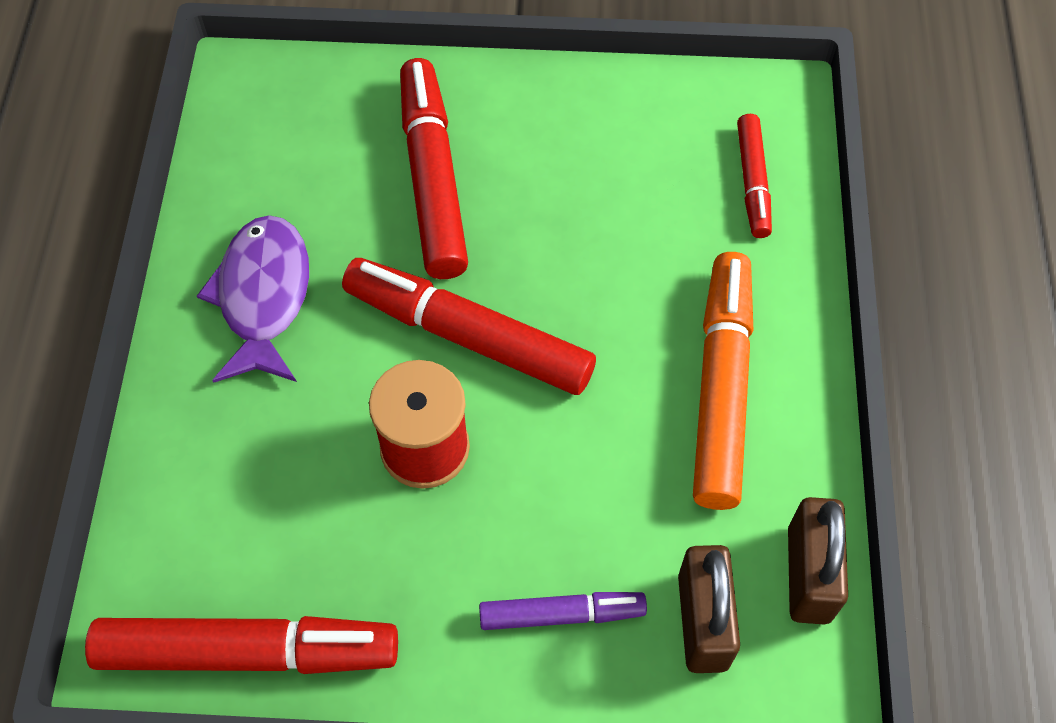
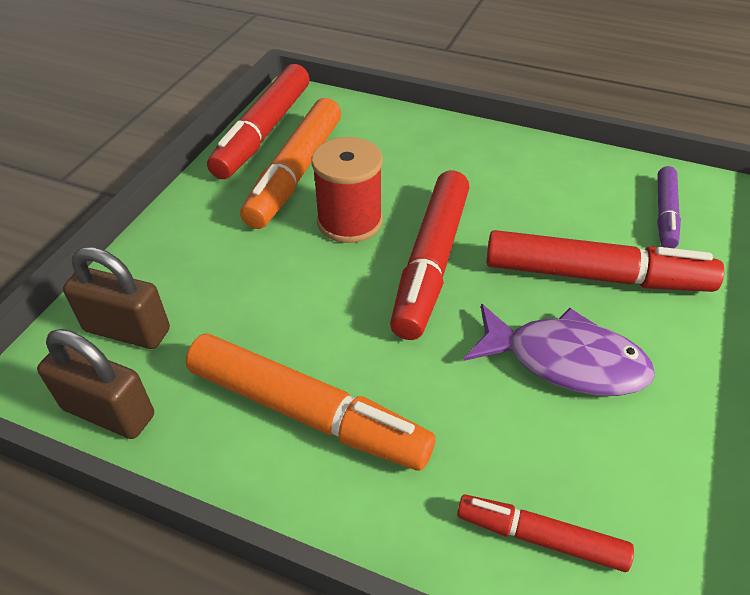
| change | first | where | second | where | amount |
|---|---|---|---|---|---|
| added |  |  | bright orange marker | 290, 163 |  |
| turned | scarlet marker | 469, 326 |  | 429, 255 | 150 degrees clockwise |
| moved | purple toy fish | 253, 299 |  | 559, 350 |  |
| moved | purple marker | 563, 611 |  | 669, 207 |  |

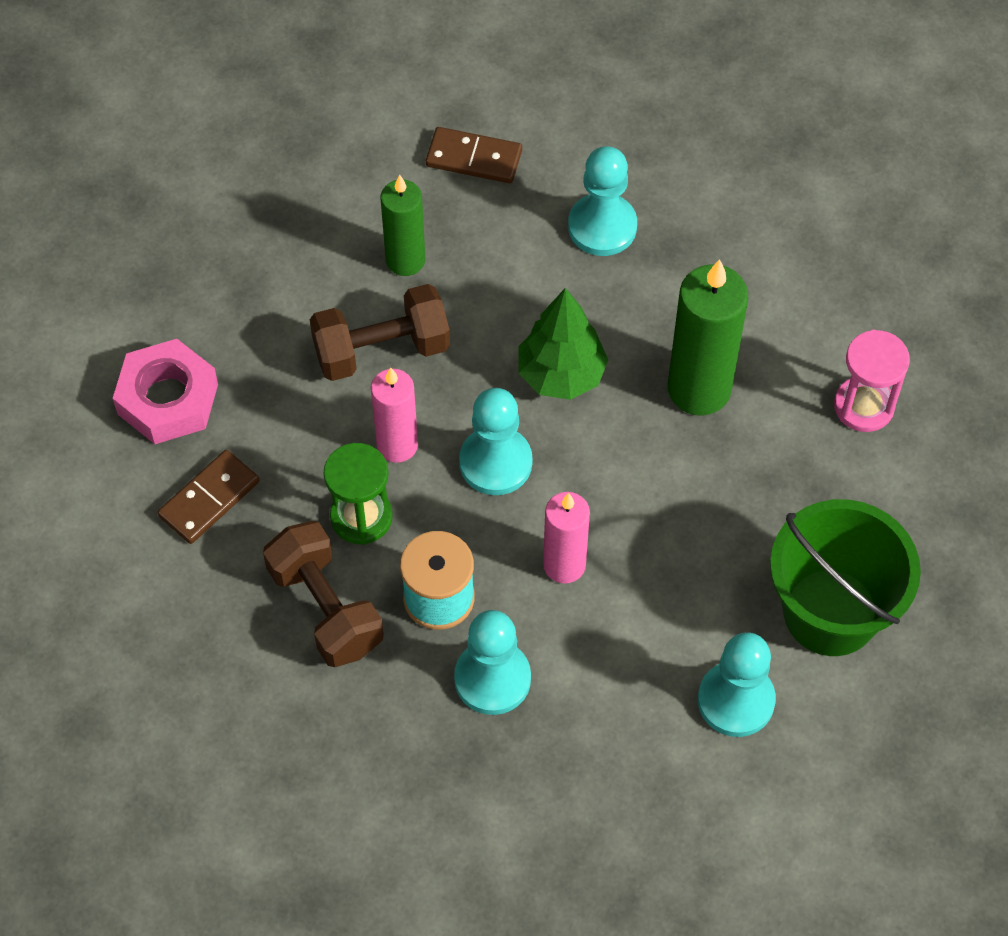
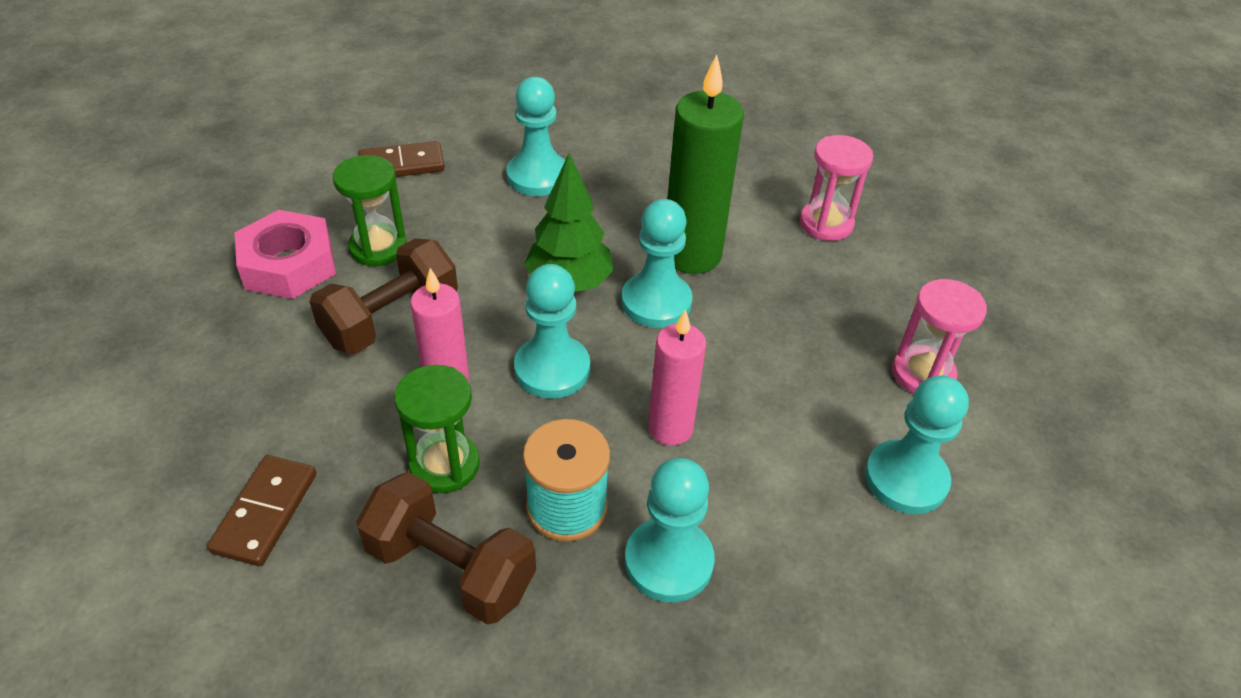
| change | first | where | second | where | amount |
|---|---|---|---|---|---|
| moved | rosy hexagon nut | 165, 391 |  | 285, 254 |  |
| replaced | emerald wax candle | 403, 225 | emerald sand timer | 370, 211 |  |
| added |  |  | aqua chess pawn | 657, 263 |  |
| replaced | emerald bucket | 845, 577 | rosy sand timer | 939, 336 |  |

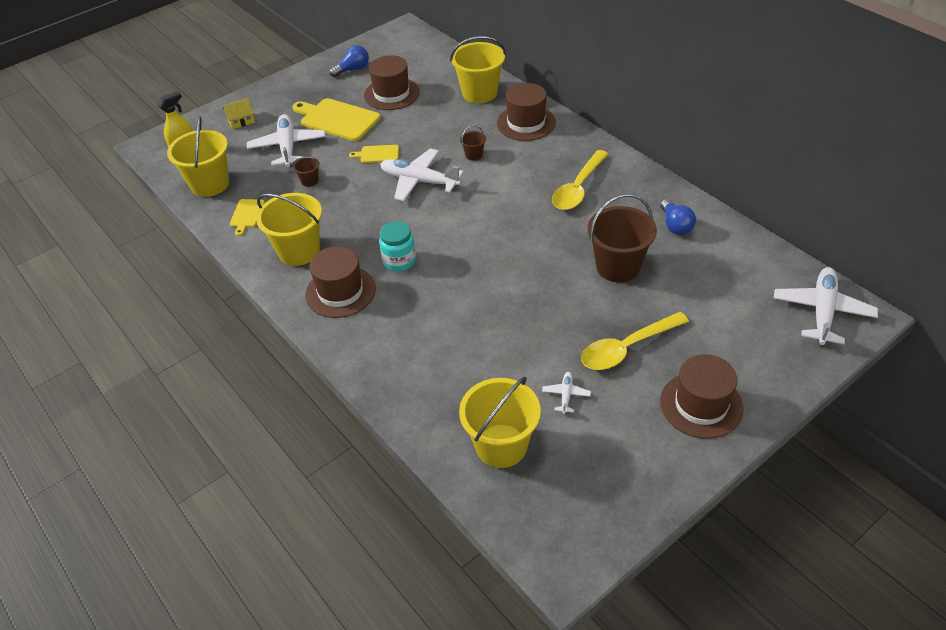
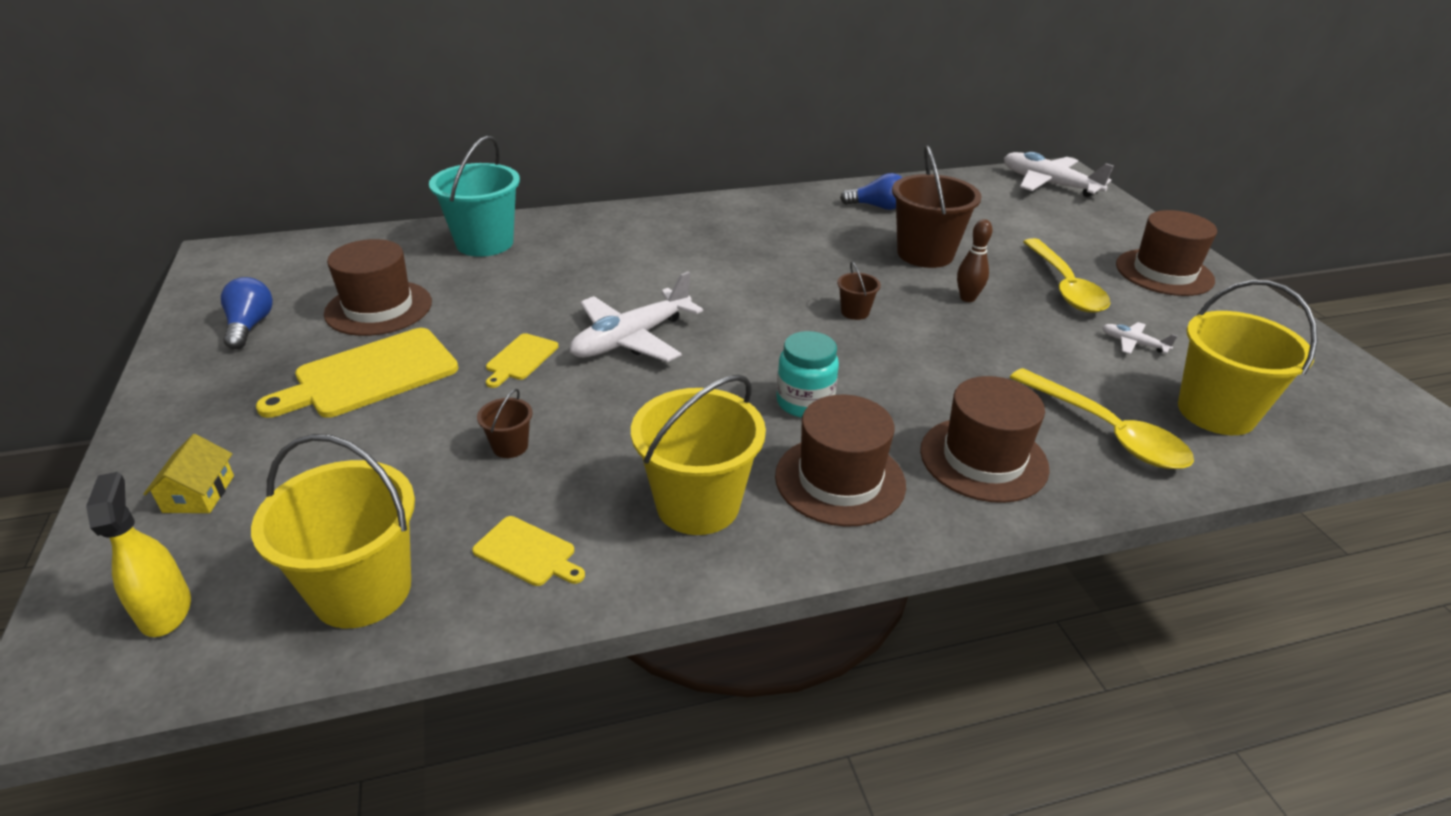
| change | first | where | second | where | amount |
|---|---|---|---|---|---|
| recoloured | yellow bucket | 478, 69 | aqua bucket | 474, 196 |  |
| moved | russet bucket | 473, 143 |  | 859, 291 |  |
| moved | russet hat | 526, 112 |  | 985, 439 |  |
| added |  |  | russet bowling pin | 974, 260 |  |
| moved | yellow tablespoon | 580, 180 |  | 1102, 418 |  |
| removed | white toy plane | 286, 140 |  |  |  |

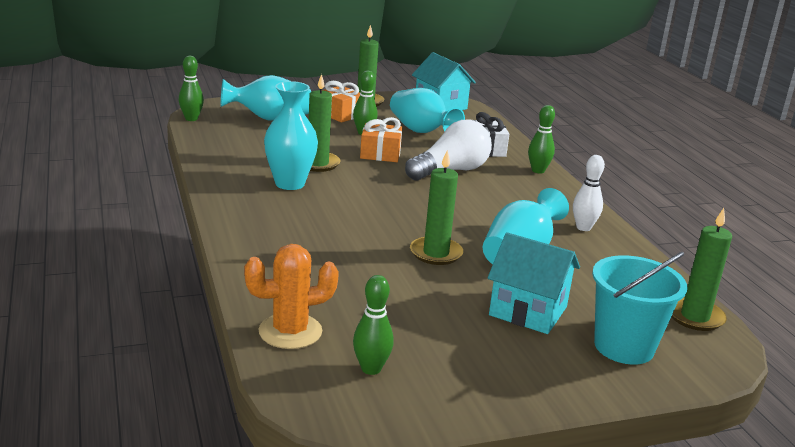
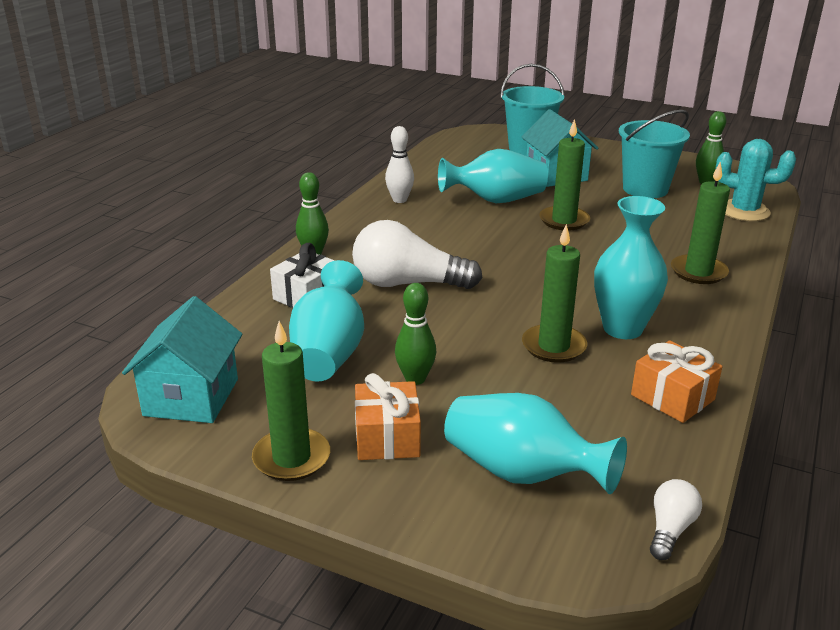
| change | first | where | second | where | amount |
|---|---|---|---|---|---|
| added |  |  | aqua bucket | 654, 154 |  |
| moved | bright orange gift | 381, 139 |  | 676, 381 |  |
| replaced | emerald bowling pin | 191, 88 | white bulb | 676, 519 |  |
| moved | emerald wax candle | 701, 269 |  | 700, 223 |  |
| recoloured | bright orange saguaro cactus | 291, 296 | aqua saguaro cactus | 755, 180 |  |

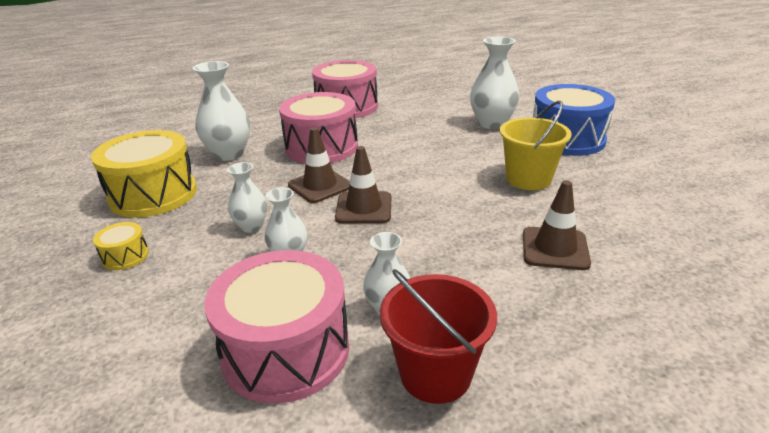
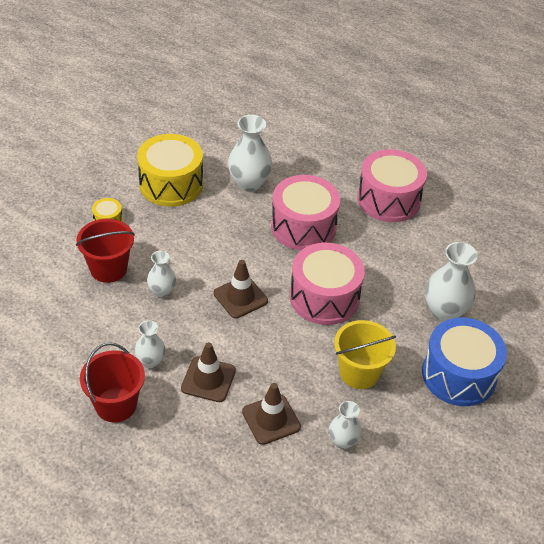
| change | first | where | second | where | amount |
|---|---|---|---|---|---|
| added |  |  | scarlet bucket | 105, 251 |  |
| moved | russet road cone | 319, 165 |  | 208, 372 |  |
| moved | rosy toy drum | 276, 327 |  | 327, 284 |  |
| moved | white tall vase | 247, 197 |  | 345, 425 |  |

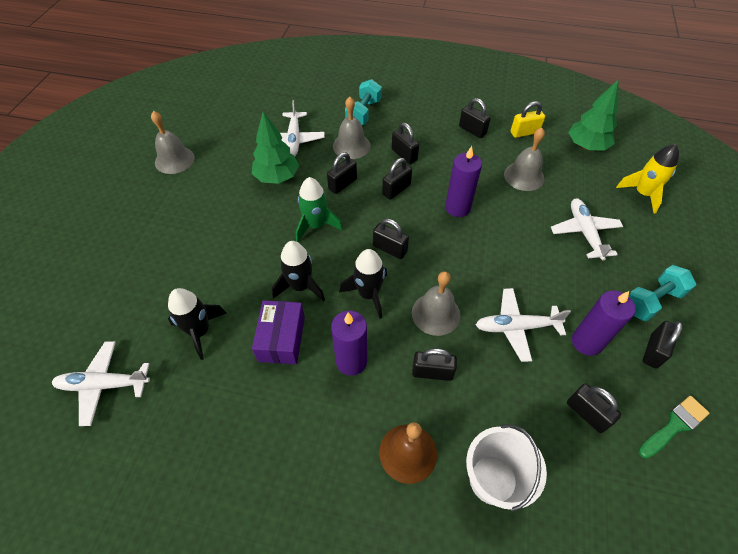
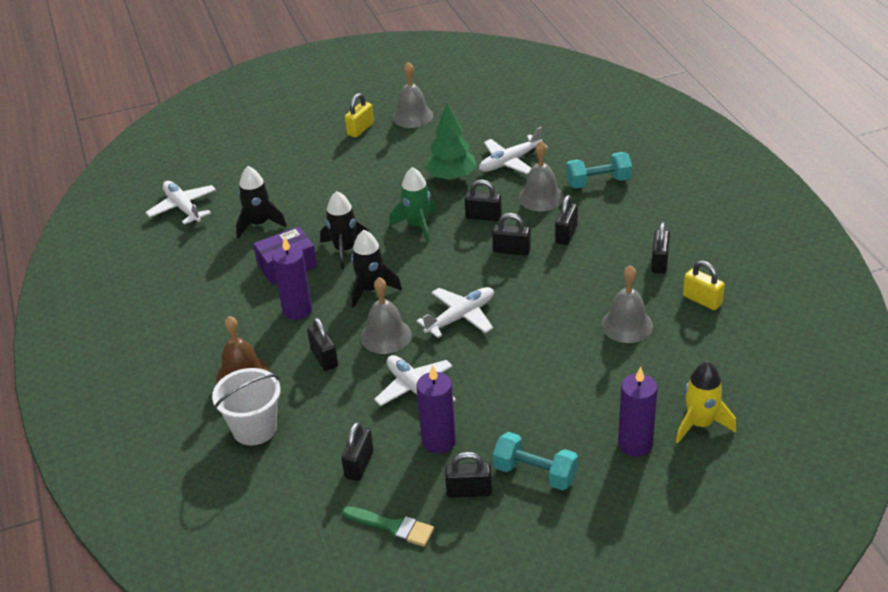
| change | first | where | second | where | amount |
|---|---|---|---|---|---|
| added |  |  | yellow small lock | 359, 115 |  |
| moved | white toy plane | 587, 230 |  | 455, 312 |  |
| moved | purple wax candle | 463, 181 |  | 638, 412 |  |
| removed | black small lock | 391, 239 |  |  |  |
| removed | emerald toy tree | 593, 115 |  |  |  |

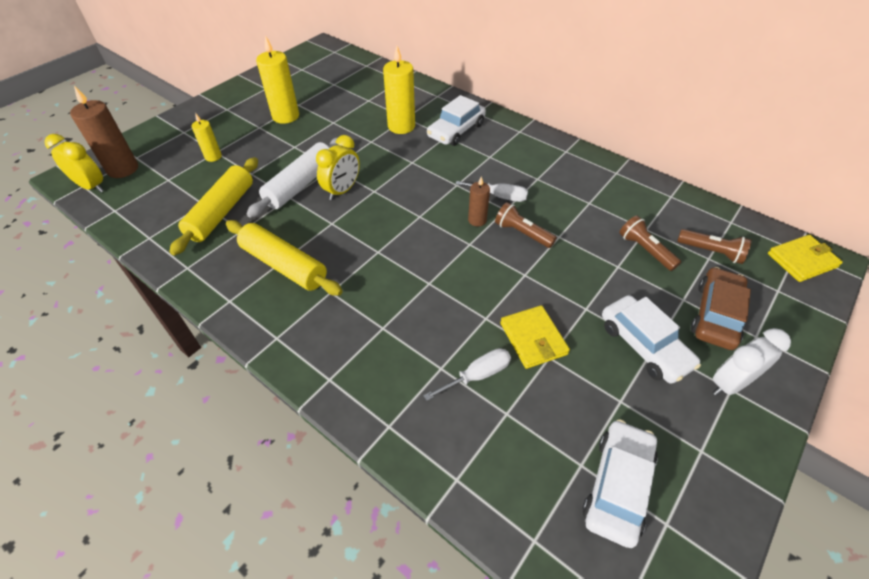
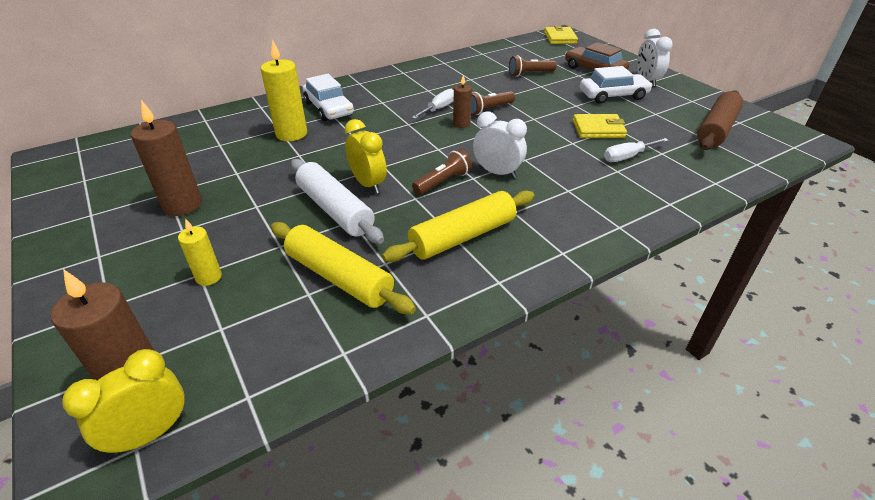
| change | first | where | second | where | amount |
|---|---|---|---|---|---|
| recoloured | yellow wax candle | 277, 79 | russet wax candle | 166, 158 |  |
| moved | russet torch | 714, 246 |  | 442, 172 |  |
| added |  |  | white clock | 500, 144 |  |
| turned | white flat screwdriver | 467, 374 |  | 636, 150 | 105 degrees counterclockwise |
| replaced | white automobile | 620, 483 | russet dough roller | 720, 120 |  |

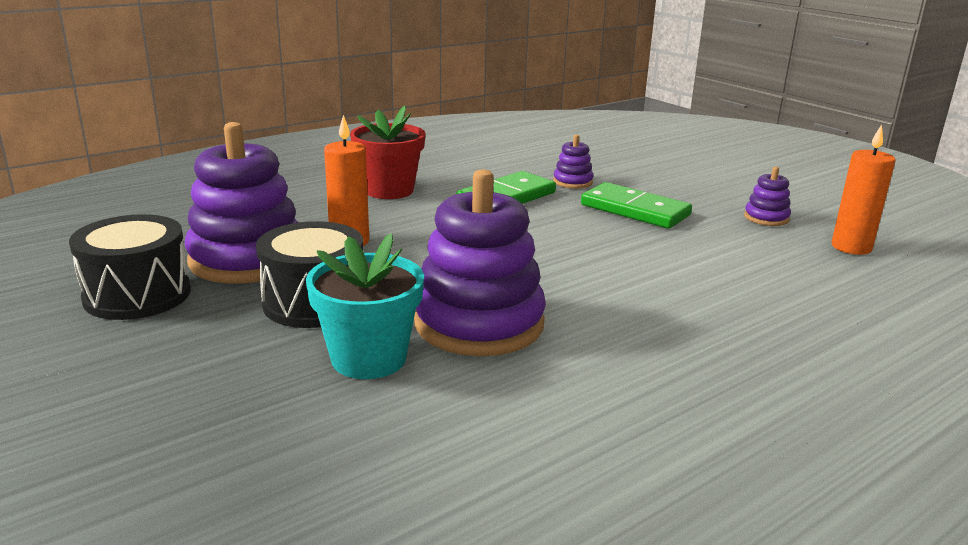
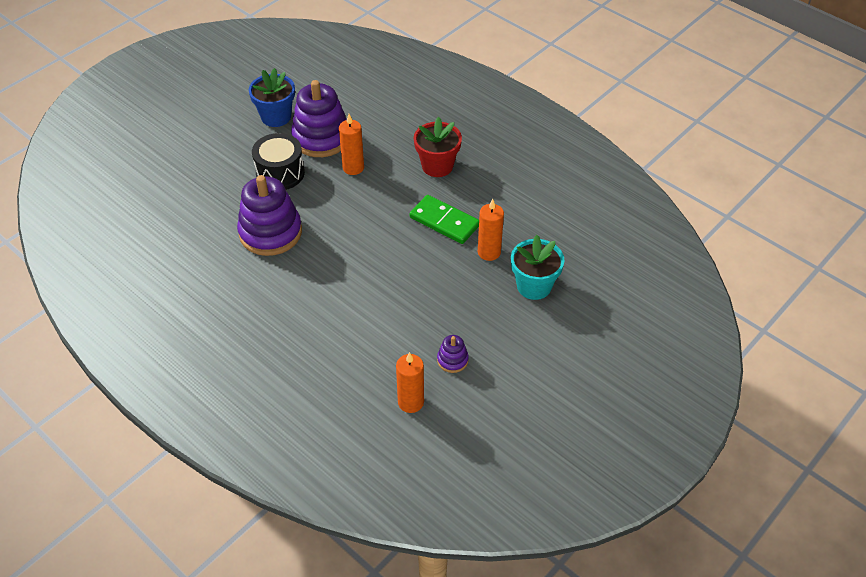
| change | first | where | second | where | amount |
|---|---|---|---|---|---|
| replaced | black toy drum | 130, 267 | royal blue flower pot | 272, 97 |  |
| replaced | purple stacking rings | 573, 162 | bright orange wax candle | 491, 230 |  |
| moved | aqua flower pot | 365, 306 |  | 537, 267 |  |
| removed | emerald domino | 636, 205 |  |  |  |

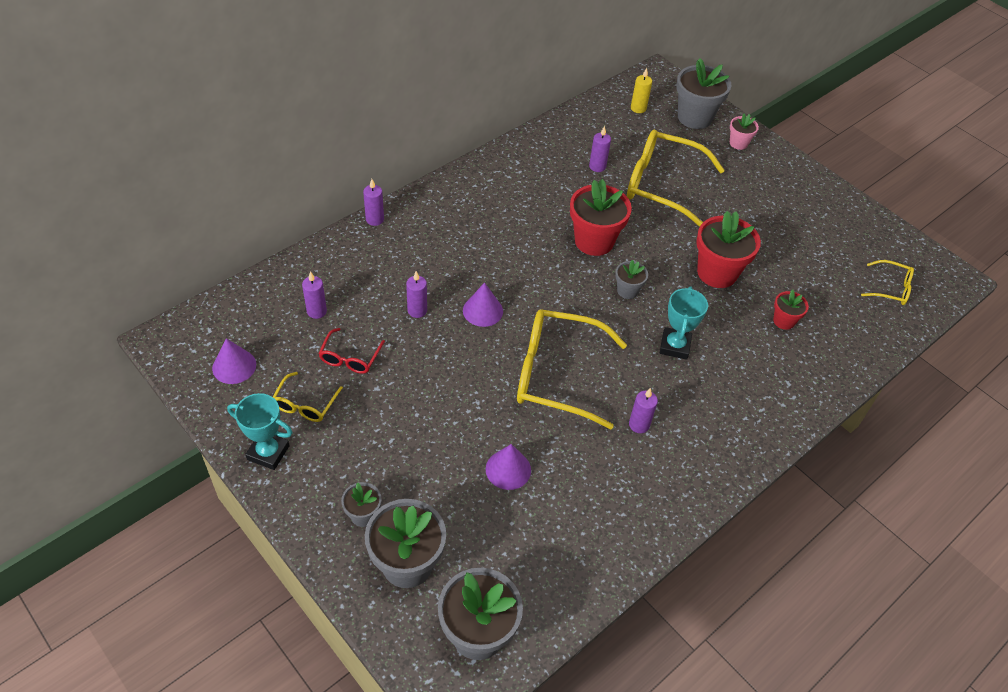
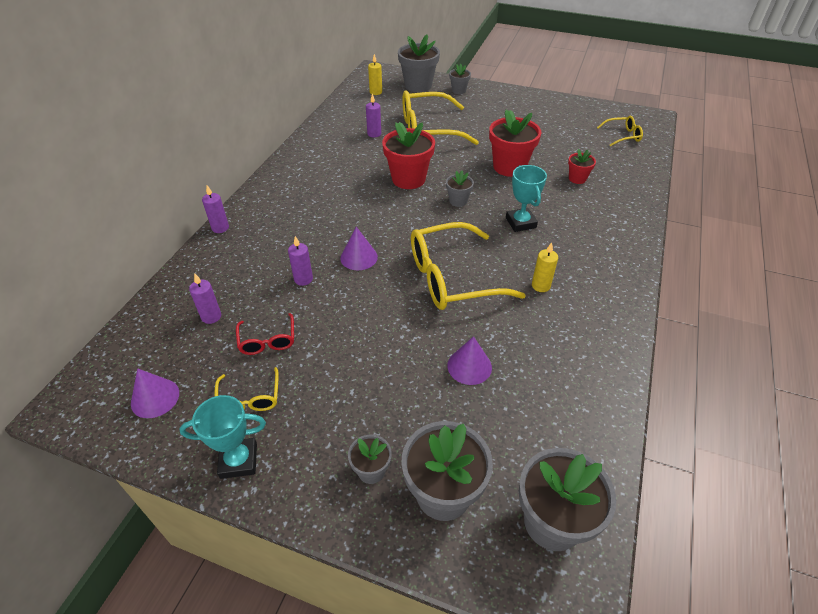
| change | first | where | second | where | amount |
|---|---|---|---|---|---|
| recoloured | rosy flower pot | 744, 132 | gray flower pot | 460, 79 |  |
| recoloured | purple wax candle | 643, 410 | yellow wax candle | 545, 267 |  |

